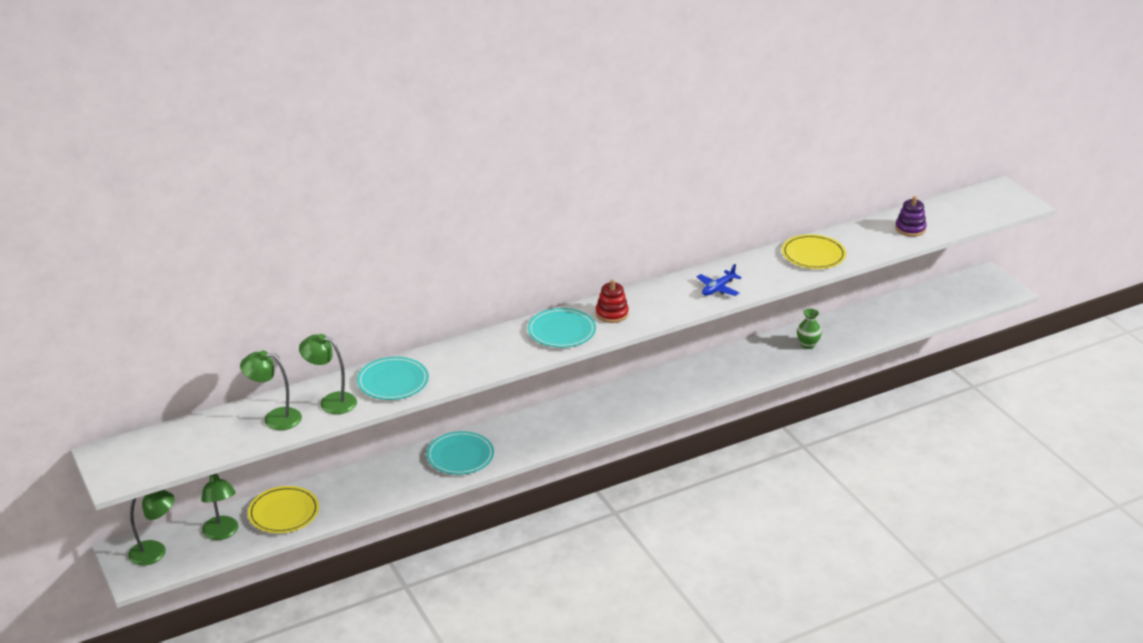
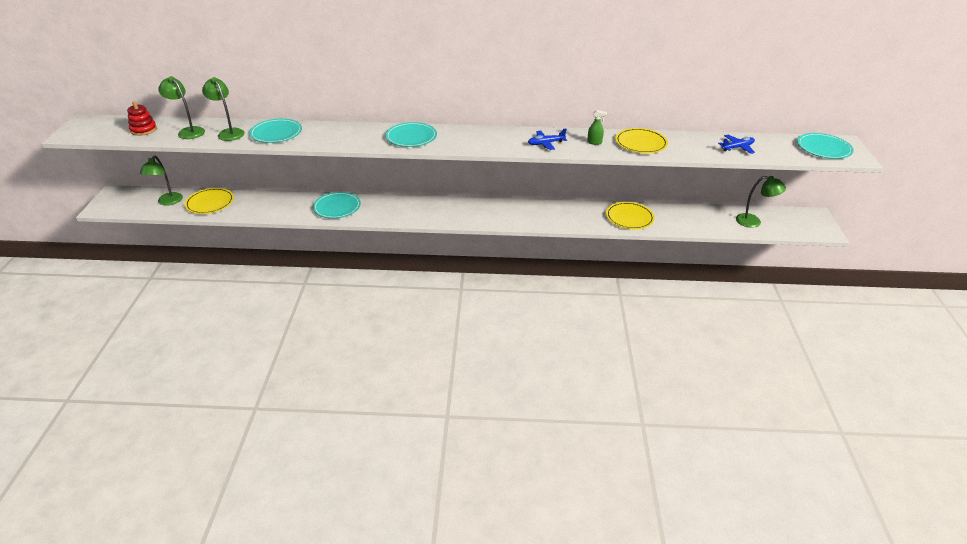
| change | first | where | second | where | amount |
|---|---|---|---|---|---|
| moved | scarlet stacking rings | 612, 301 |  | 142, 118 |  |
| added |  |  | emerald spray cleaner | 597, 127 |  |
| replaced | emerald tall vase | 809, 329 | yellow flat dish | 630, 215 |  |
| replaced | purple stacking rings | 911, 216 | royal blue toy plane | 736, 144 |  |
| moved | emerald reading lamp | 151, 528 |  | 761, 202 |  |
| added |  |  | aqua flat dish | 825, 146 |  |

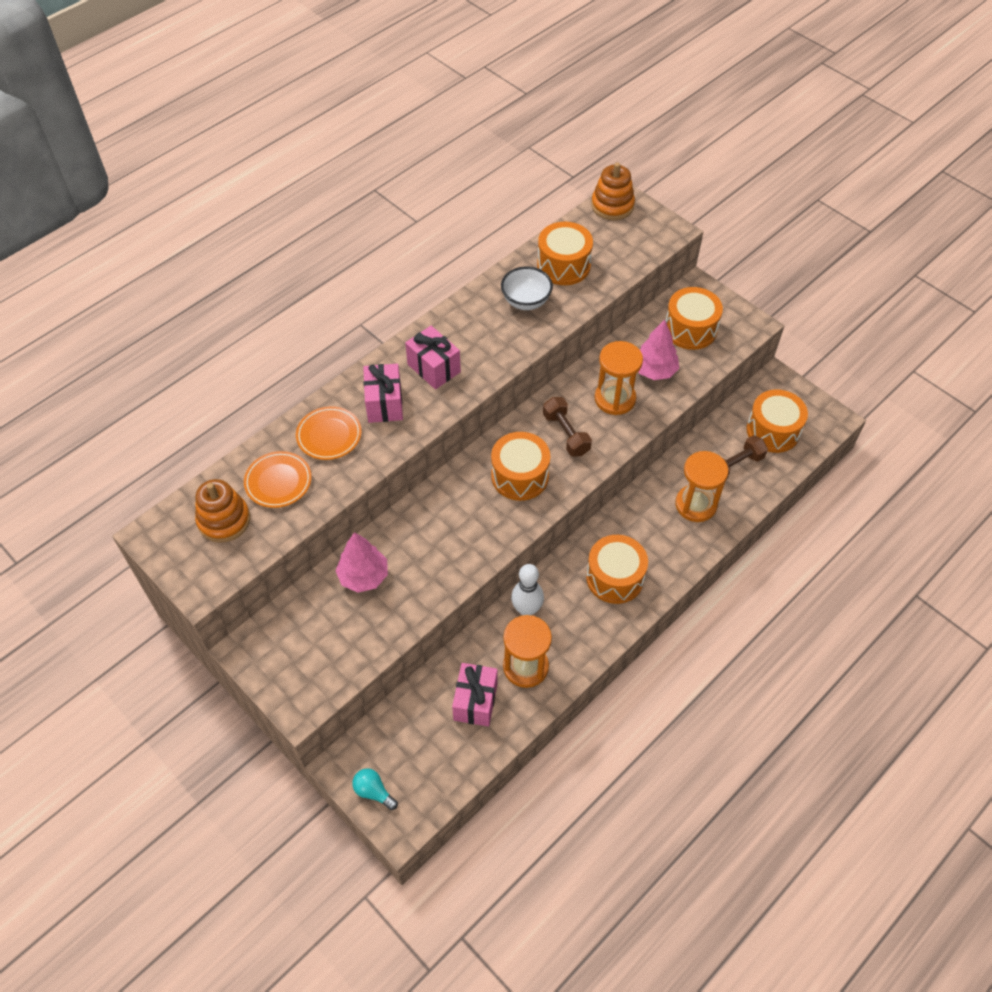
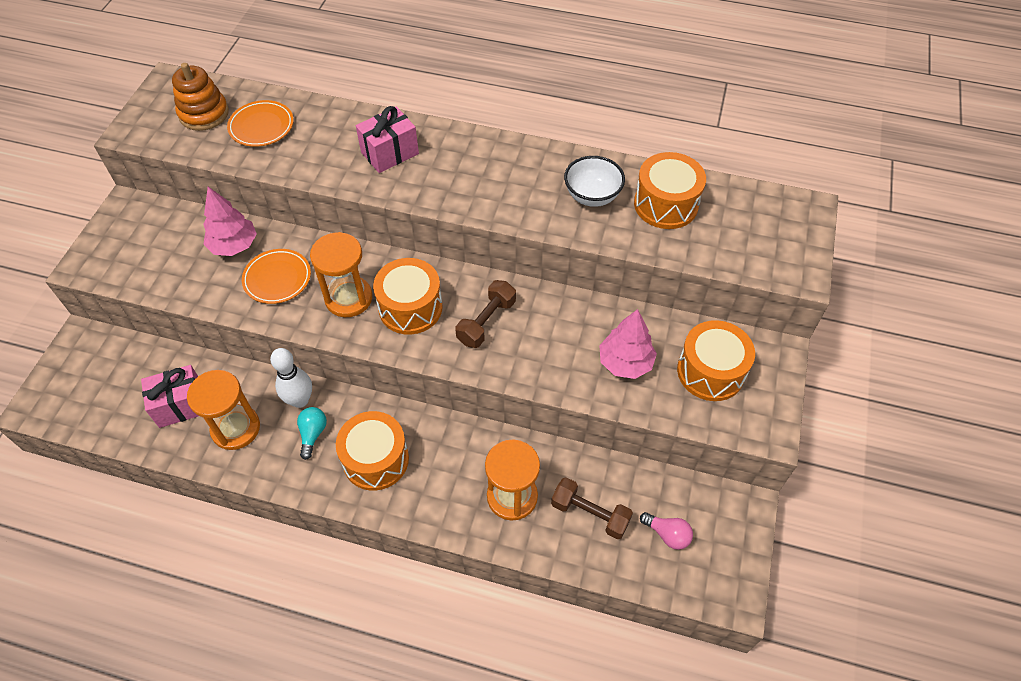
| change | first | where | second | where | amount |
|---|---|---|---|---|---|
| moved | bright orange flat dish | 329, 433 |  | 276, 276 |  |
| moved | aqua bulb | 375, 789 |  | 312, 433 |  |
| moved | bright orange sand timer | 619, 378 |  | 341, 274 |  |
| replaced | bright orange toy drum | 777, 421 | rosy bulb | 666, 531 |  |
| removed | rosy gift | 433, 357 |  |  |  |
| removed | bright orange stacking rings | 613, 191 |  |  |  |

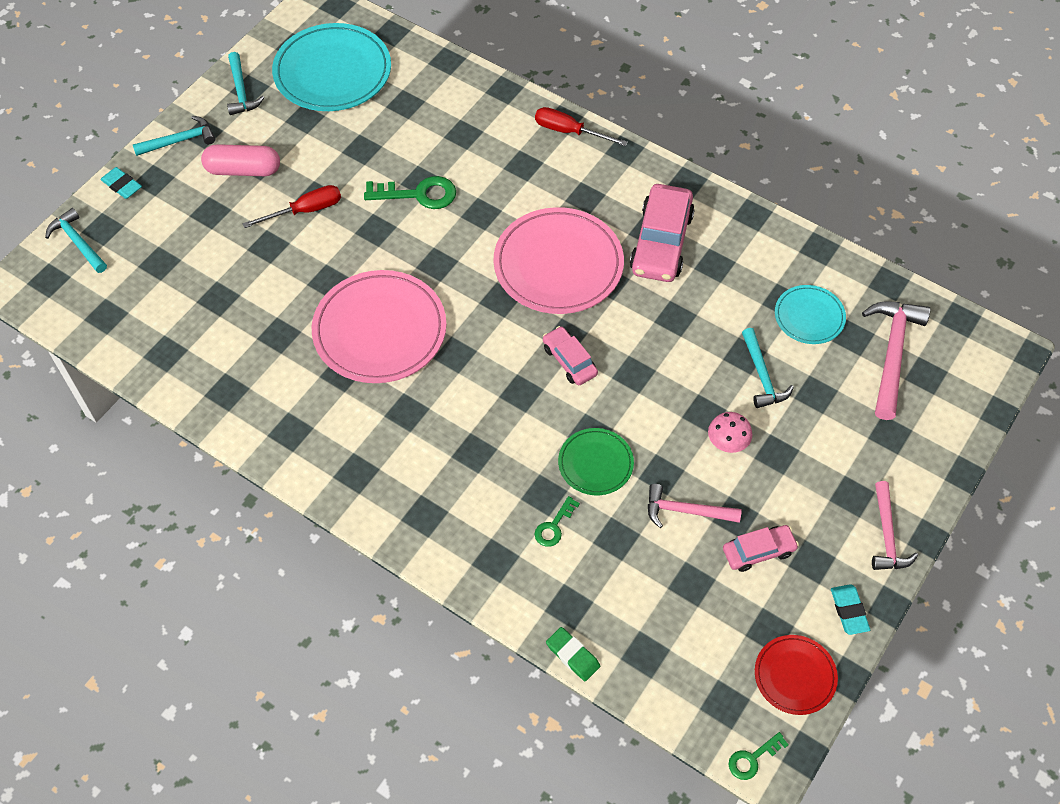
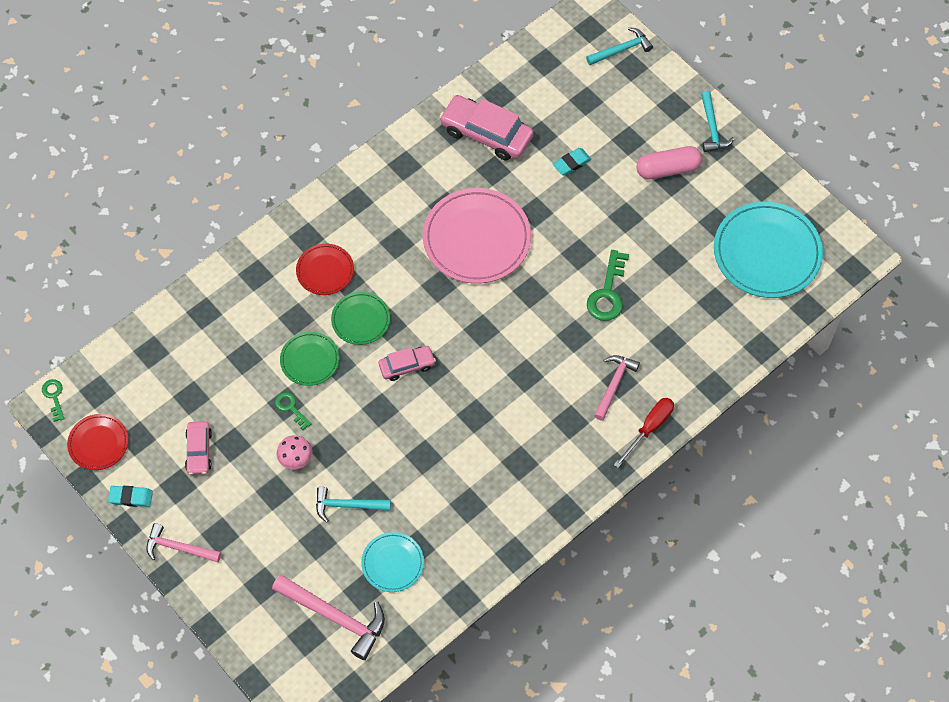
| change | first | where | second | where | amount |
|---|---|---|---|---|---|
| moved | emerald key | 557, 521 |  | 293, 411 |  |
| added |  |  | scarlet flat dish | 325, 269 |  |
| added |  |  | emerald flat dish | 360, 318 |  |
| moved | rosy automobile | 662, 233 |  | 486, 128 |  |
| moved | aqua gum eraser | 121, 183 |  | 572, 162 |  |
| moved | rosy carpenter's hammer | 695, 506 |  | 617, 388 |  |
| turned | rosy pill shape | 240, 160 |  | 669, 163 | 60 degrees clockwise |
| removed | aqua carpenter's hammer | 245, 83 |  |  |  |
| removed | scarlet flat screwdriver | 291, 206 |  |  |  |
| removed | rosy flat dish | 558, 260 |  |  |  |
| removed | emerald gum eraser | 573, 654 |  |  |  |

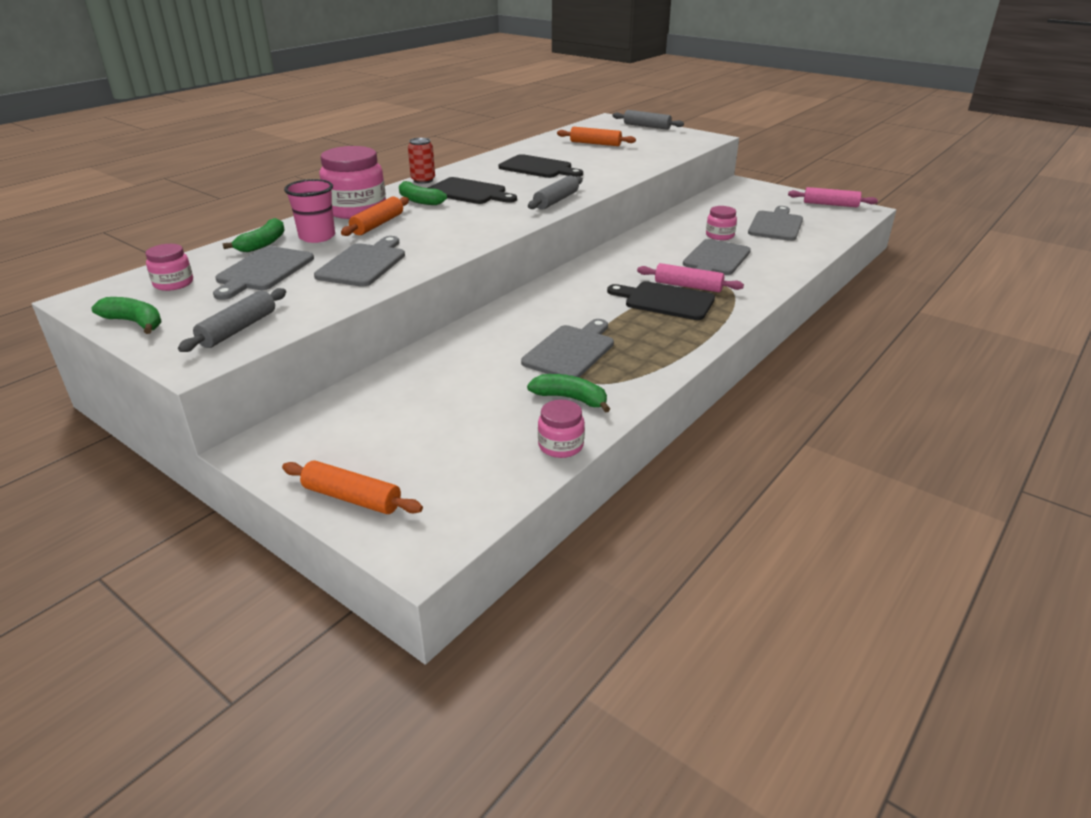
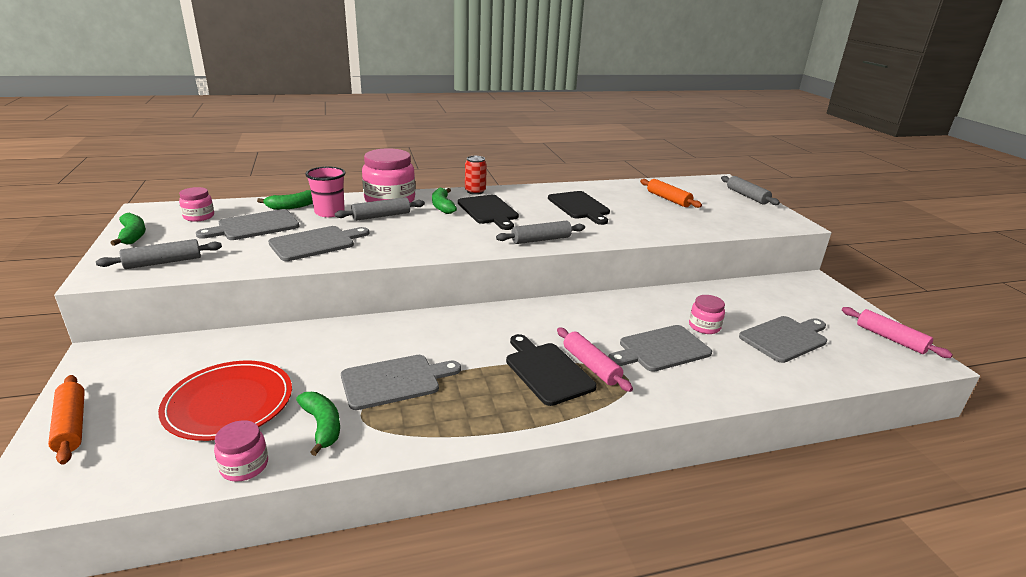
| change | first | where | second | where | amount |
|---|---|---|---|---|---|
| added |  |  | scarlet flat dish | 225, 401 |  |
| recoloured | bright orange dough roller | 375, 216 | gray dough roller | 380, 209 |  |

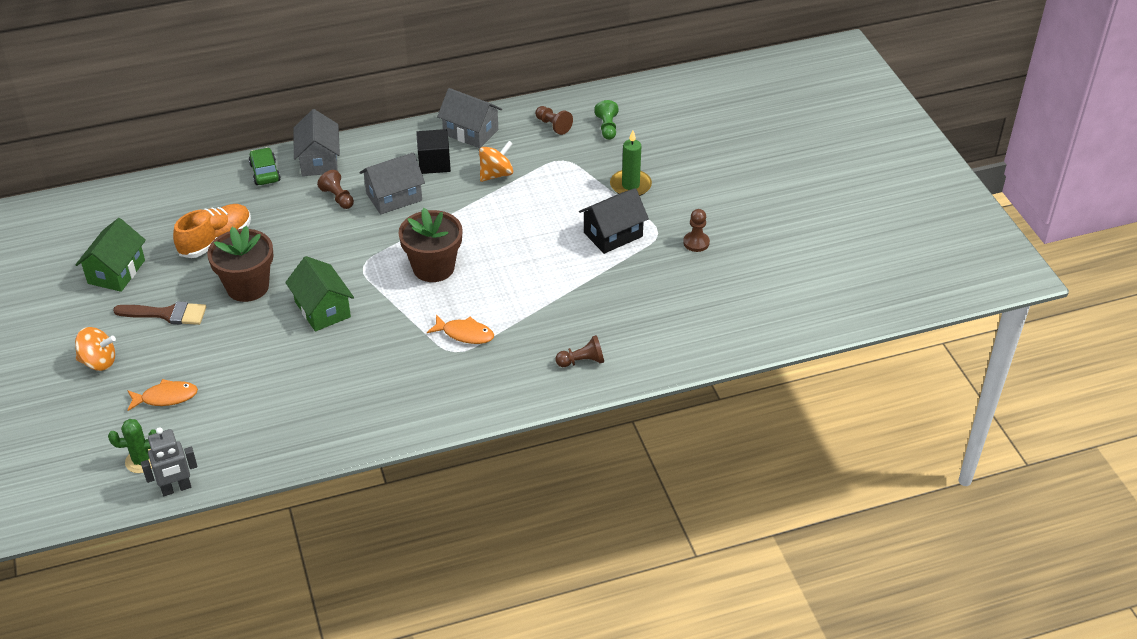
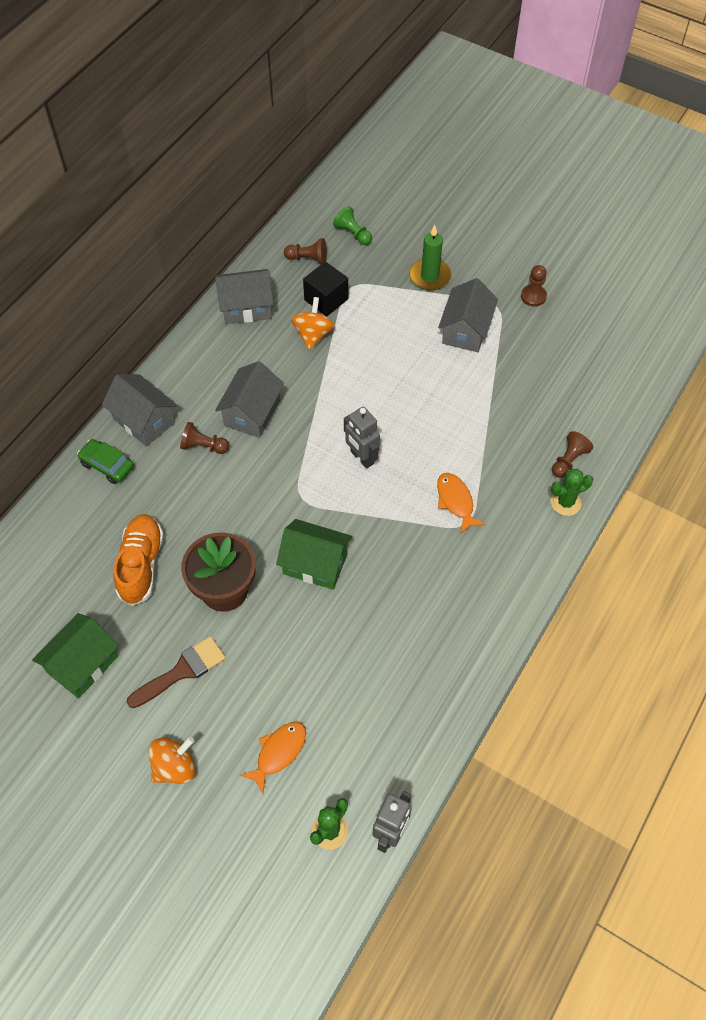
| change | first | where | second | where | amount |
|---|---|---|---|---|---|
| turned | emerald cottage | 110, 255 |  | 75, 656 | 60 degrees clockwise |
| moved | black solid cube | 433, 151 |  | 325, 289 |  |
| replaced | russet flower pot | 430, 245 | gray toy robot | 362, 438 |  |
| turned | bright orange toy fish | 460, 329 |  | 461, 503 | 90 degrees counterclockwise |
| recoloured | black cottage | 614, 221 | gray cottage | 468, 315 |  |
| added |  |  | emerald saguaro cactus | 572, 492 |  |

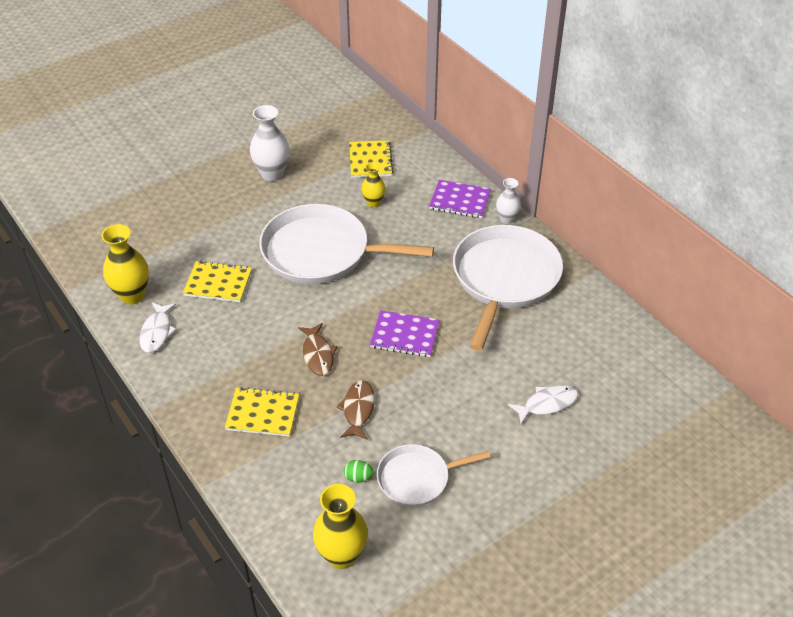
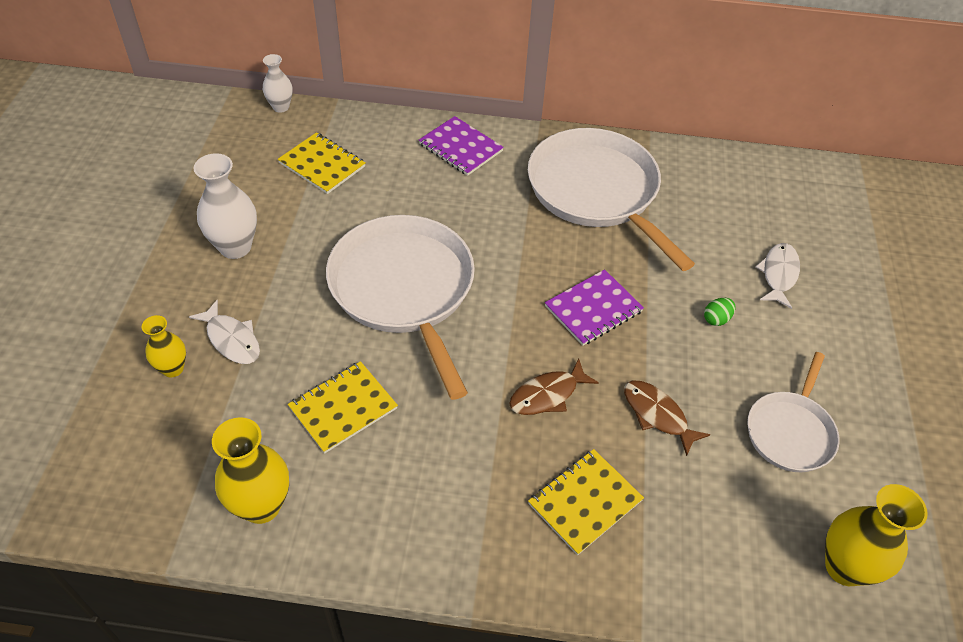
| change | first | where | second | where | amount |
|---|---|---|---|---|---|
| moved | yellow tall vase | 373, 185 |  | 164, 346 |  |
| moved | white toy fish | 158, 327 |  | 224, 332 |  |
| moved | white tall vase | 508, 201 |  | 278, 83 |  |
| turned | white pan | 346, 244 |  | 400, 307 | 105 degrees clockwise |
| turned | purple notepad | 460, 199 |  | 461, 146 | 75 degrees clockwise |
| turned | russet toy fish | 317, 349 |  | 554, 387 | 120 degrees clockwise |
| moved | emerald toy egg | 359, 471 |  | 719, 312 |  |

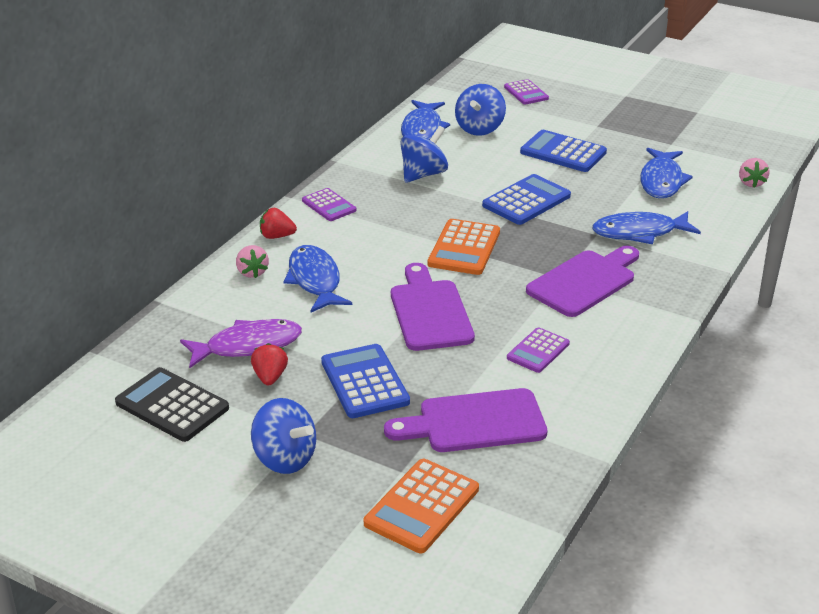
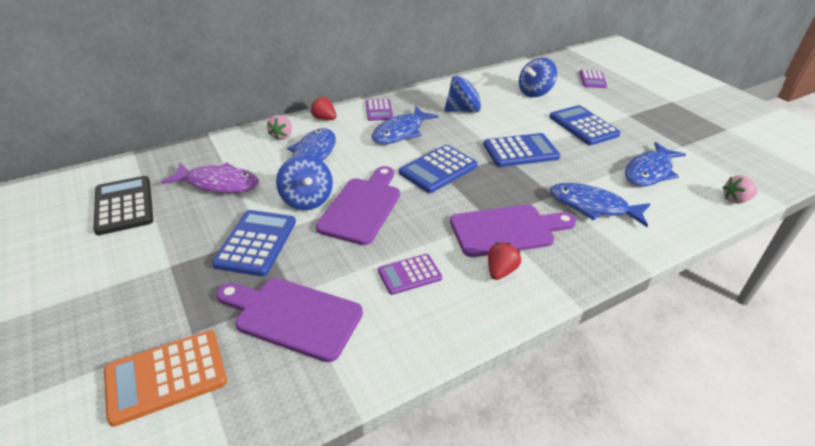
| change | first | where | second | where | amount |
|---|---|---|---|---|---|
| moved | royal blue toy top | 283, 436 |  | 304, 182 |  |
| moved | royal blue toy fish | 425, 120 |  | 405, 125 |  |
| recoloured | bright orange calculator | 464, 247 | royal blue calculator | 438, 169 |  |
| moved | scarlet strawberry | 269, 364 |  | 504, 261 |  |
| turned | rosy strawberry | 754, 173 |  | 740, 189 | 45 degrees clockwise |

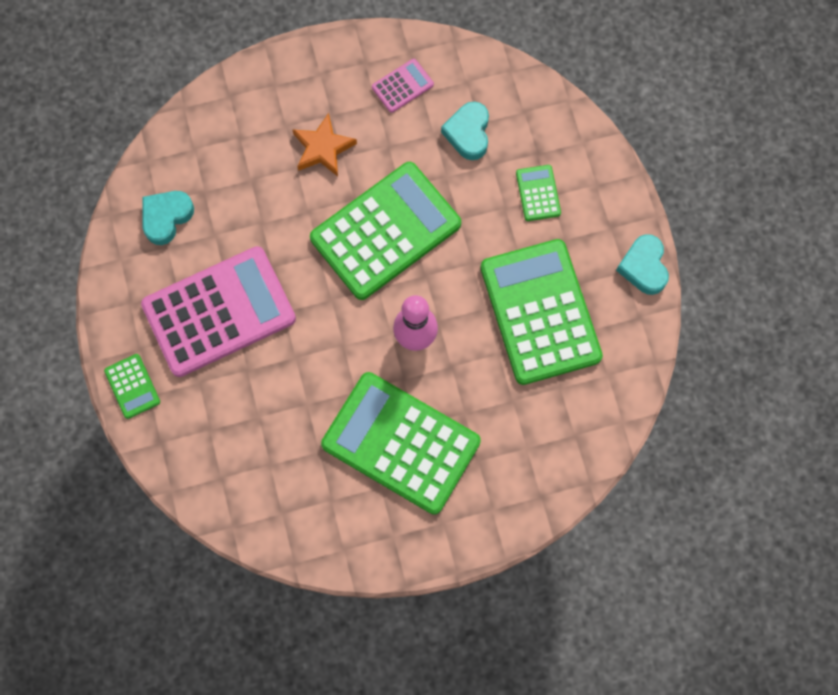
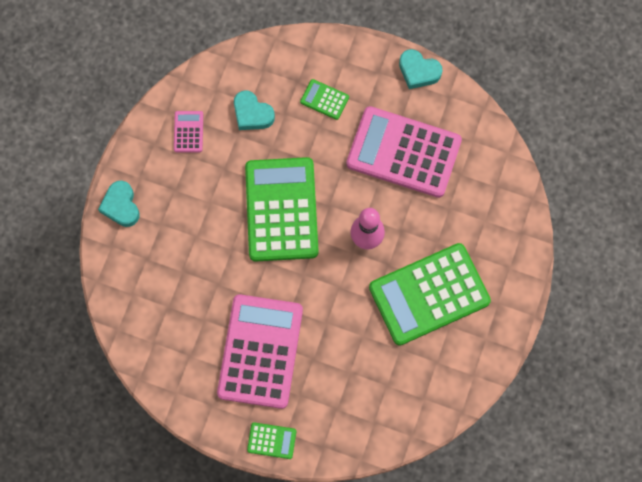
| change | first | where | second | where | amount |
|---|---|---|---|---|---|
| moved | aqua heart shape | 168, 218 |  | 119, 204 |  |
| recoloured | emerald calculator | 542, 312 | rosy calculator | 404, 152 |  |
| removed | bright orange five-pointed star | 324, 144 |  |  |  |

